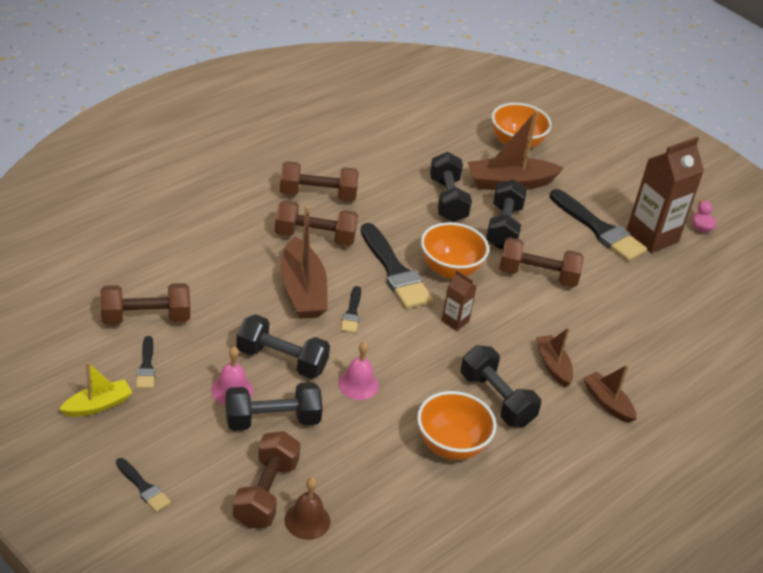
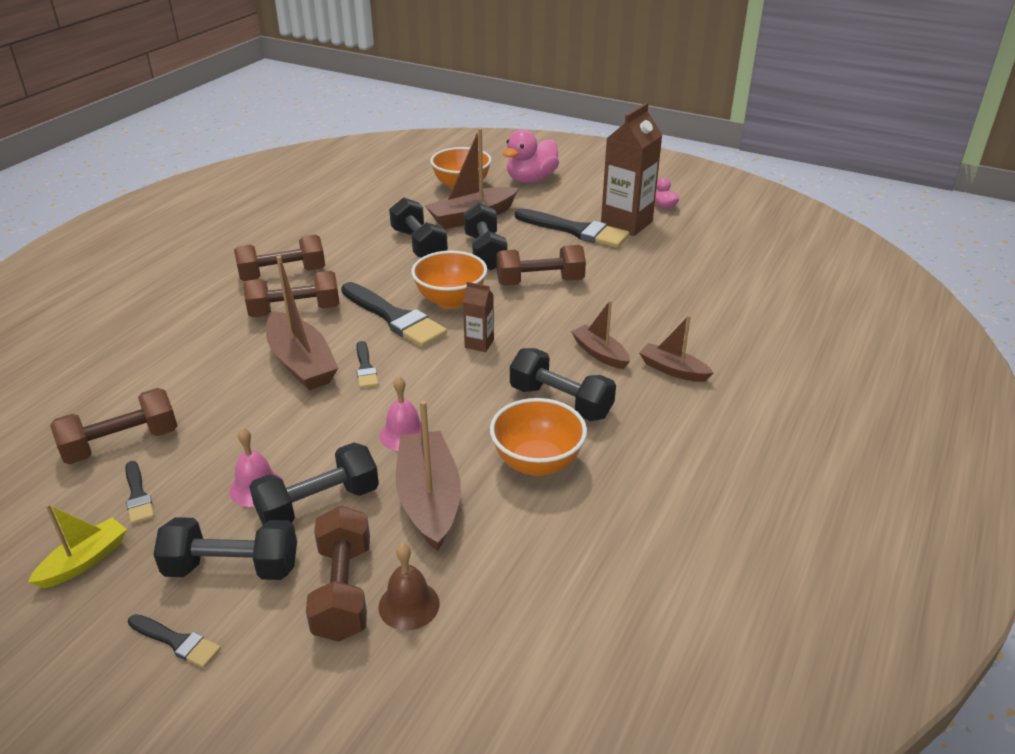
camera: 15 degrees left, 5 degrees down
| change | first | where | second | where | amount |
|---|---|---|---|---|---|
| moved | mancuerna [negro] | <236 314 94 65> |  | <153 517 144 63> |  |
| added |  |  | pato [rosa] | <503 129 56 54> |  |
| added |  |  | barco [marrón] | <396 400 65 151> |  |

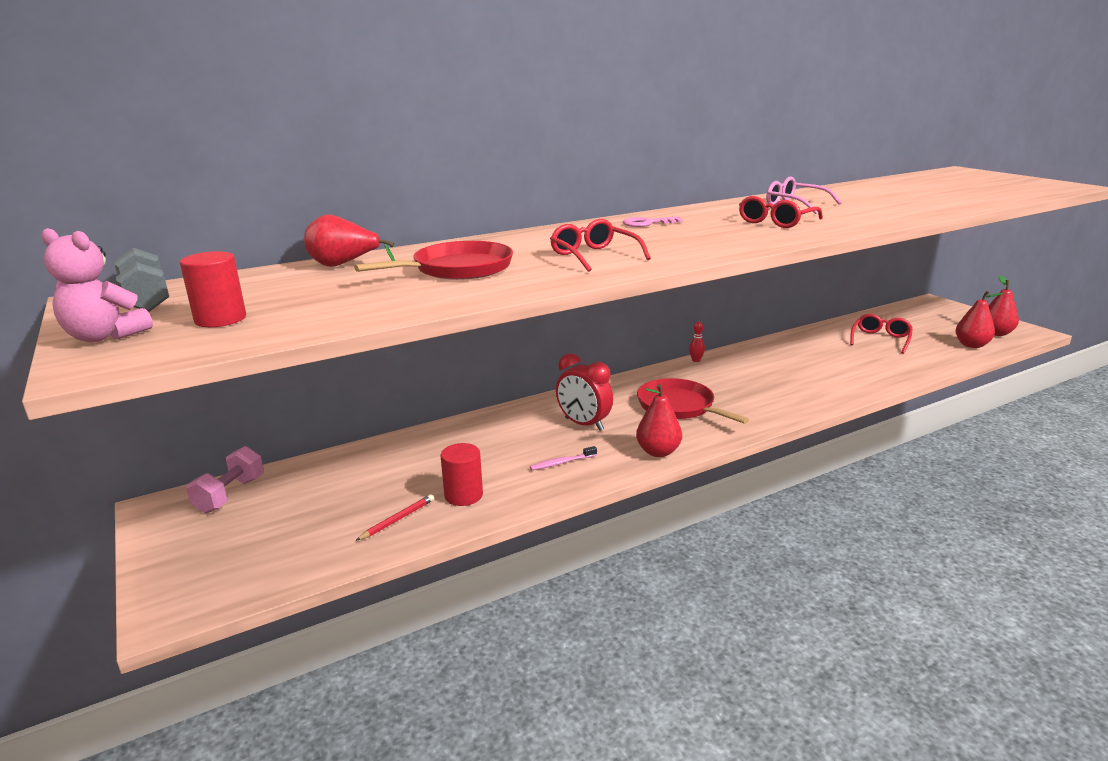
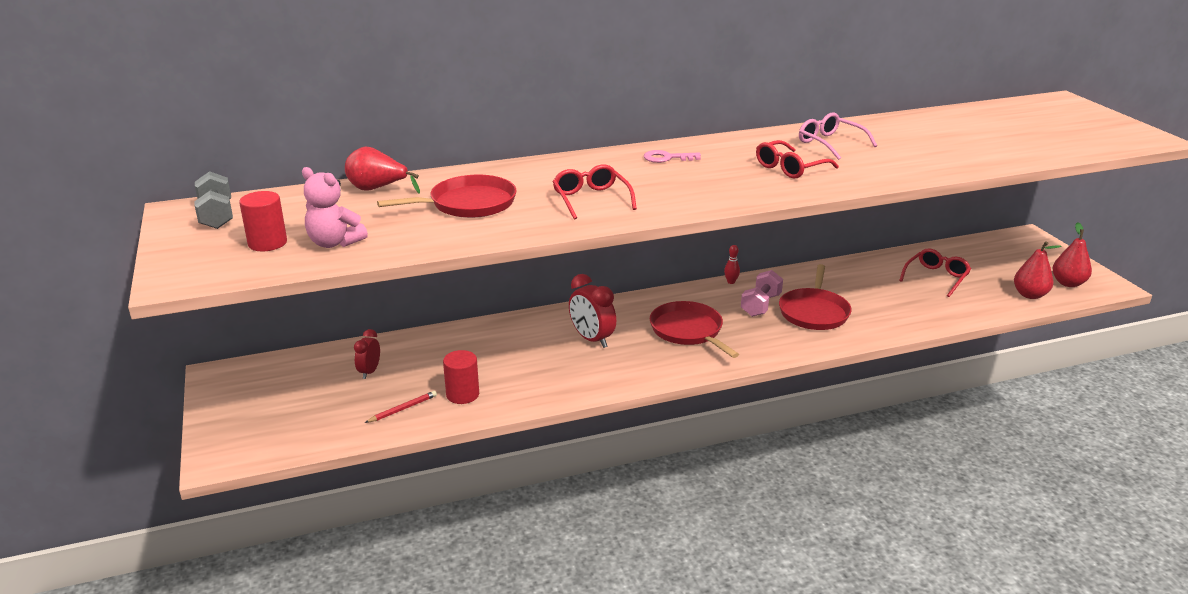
camera: 10 degrees right, 5 degrees up
| change | first | where | second | where | amount |
|---|---|---|---|---|---|
| moved | osito [rosa] | <41 228 112 114> |  | <302 167 66 81> |  |
| removed | pera [rojo] | <636 384 46 73> |  |  |  |
| moved | mancuerna [rosa] | <186 446 78 67> |  | <741 270 42 47> |  |
| removed | cepillo de dientes [rosa] | <530 446 67 24> |  |  |  |
| added |  |  | sartén [rojo] | <779 264 73 66> |  |
| added |  |  | despertador [rojo] | <354 329 26 50> |  |

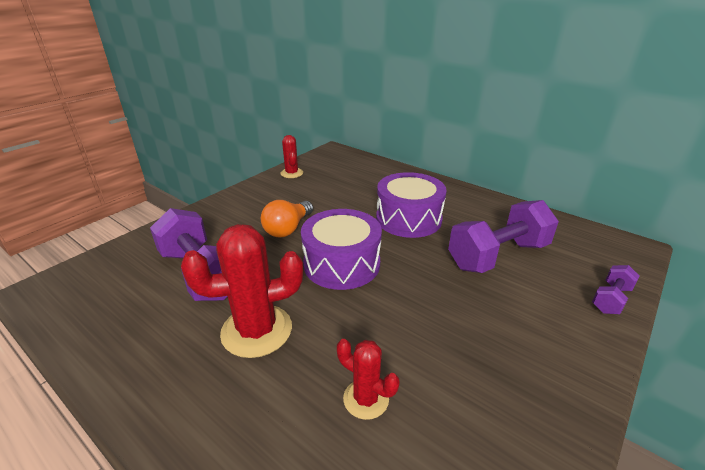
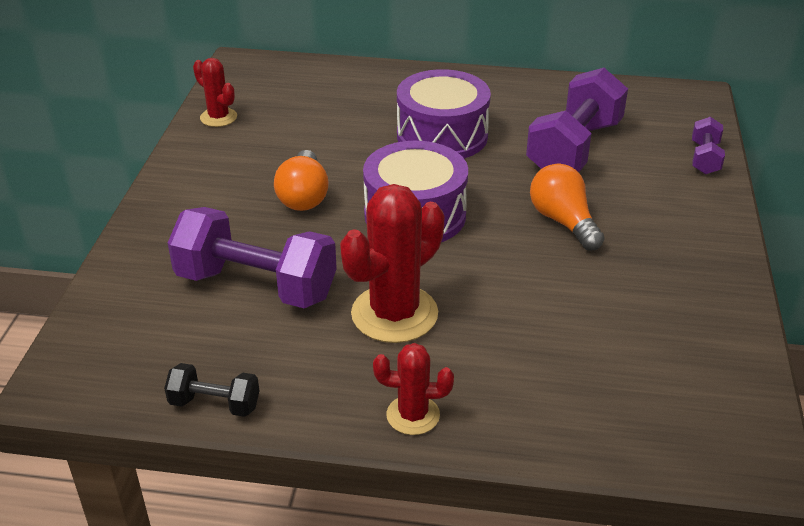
camera: 30 degrees left, 5 degrees up
| change | first | where | second | where | amount |
|---|---|---|---|---|---|
| moved | cactus [rojo] | <337 339 63 81> |  | <373 343 81 92> |  |
| added |  |  | bombilla [naranja] | <530 164 75 87> |  |
| added |  |  | mancuerna [negro] | <164 363 95 54> |  |

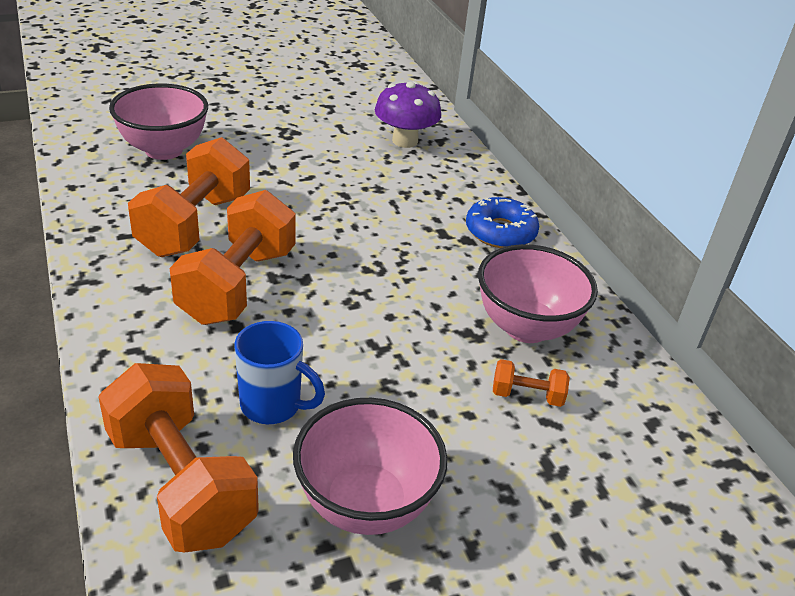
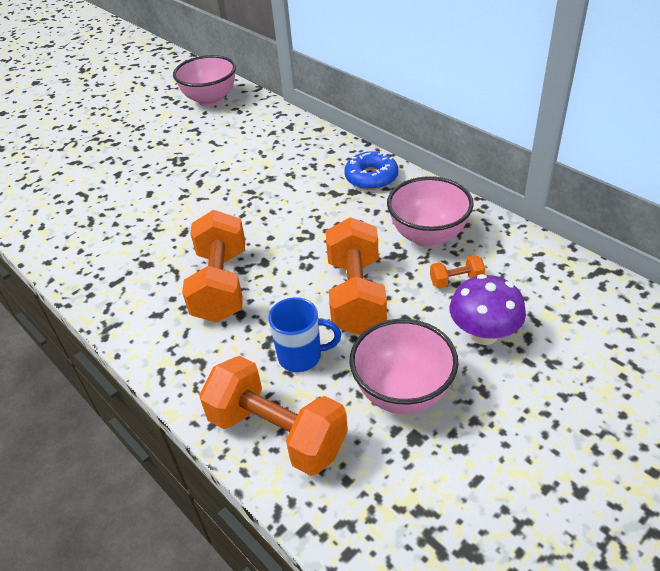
camera: 15 degrees left, 5 degrees up
| change | first | where | second | where | amount |
|---|---|---|---|---|---|
| moved | seta [morado] | <375 81 66 67> |  | <450 274 76 71> |  |
| moved | cuenco [rosa] | <109 83 99 77> |  | <173 55 63 52> |  |
| moved | mancuerna [naranja] | <128 137 122 120> |  | <326 217 61 118> |  |

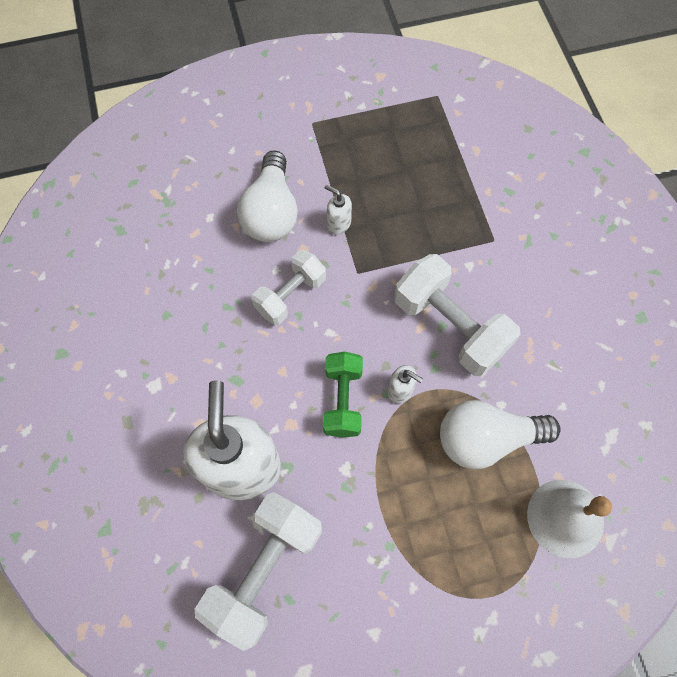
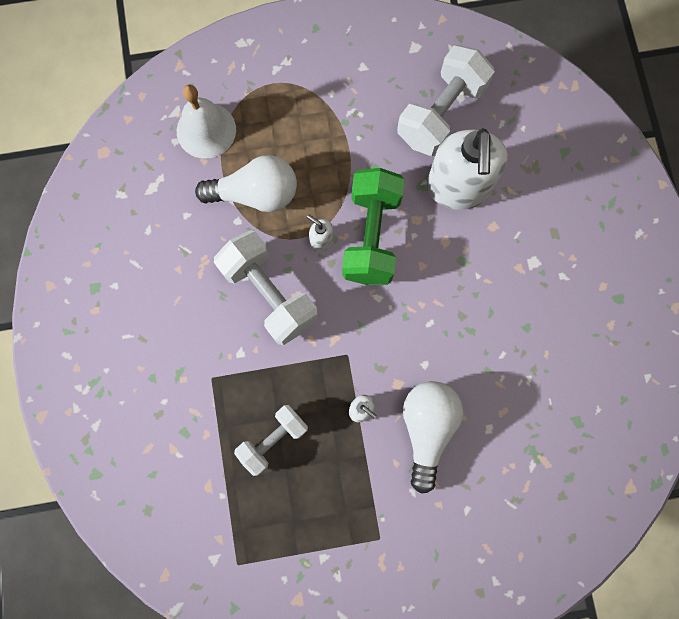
camera: 175 degrees left, 10 degrees up
| change | first | where | second | where | amount |
|---|---|---|---|---|---|
| moved | mancuerna [blanco] | <252 250 74 75> |  | <234 405 74 71> |  |
| resized | mancuerna [verde] | <323 351 40 87> |  | <342 168 62 117> | x1.57 |

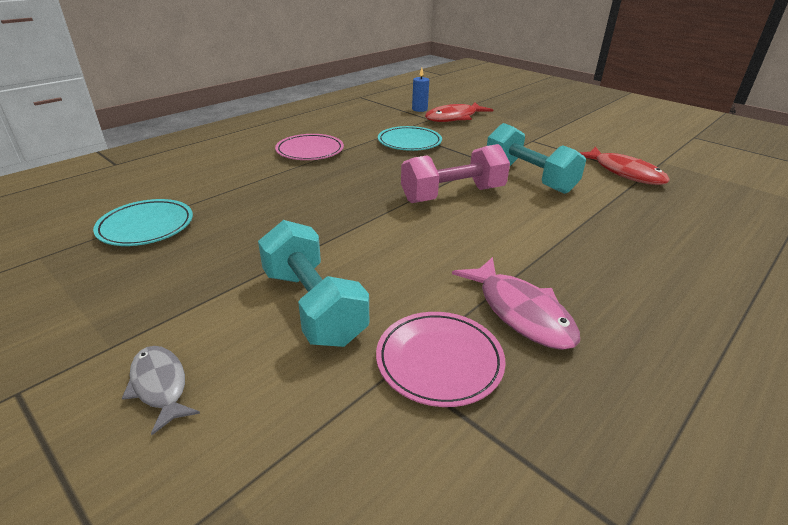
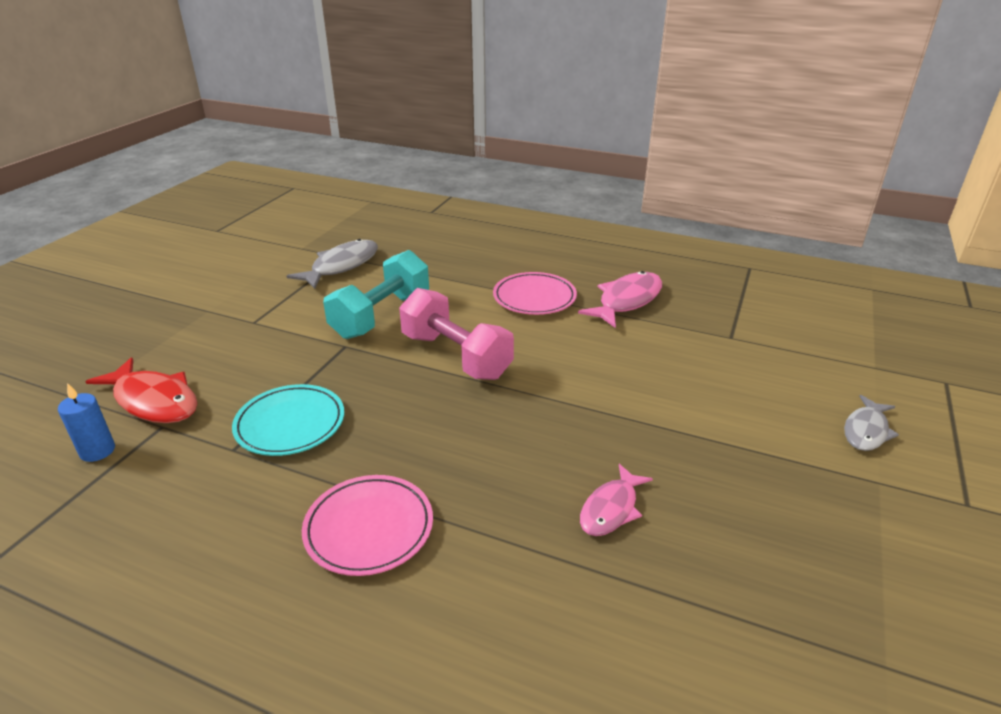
camera: 110 degrees left, 0 degrees up
| change | first | where | second | where | amount |
|---|---|---|---|---|---|
| recoloured | pez [rojo] | <579 147 91 38> | pez [gris] | <286 239 92 50> |  |
| removed | plato [turquesa] | <93 199 100 47> |  |  |  |
| removed | mancuerna [turquesa] | <258 220 111 127> |  |  |  |
| moved | plato [rosa] | <376 312 130 95> |  | <493 272 84 43> |  |
| added |  |  | pez [rosa] | <580 464 73 72> |  |

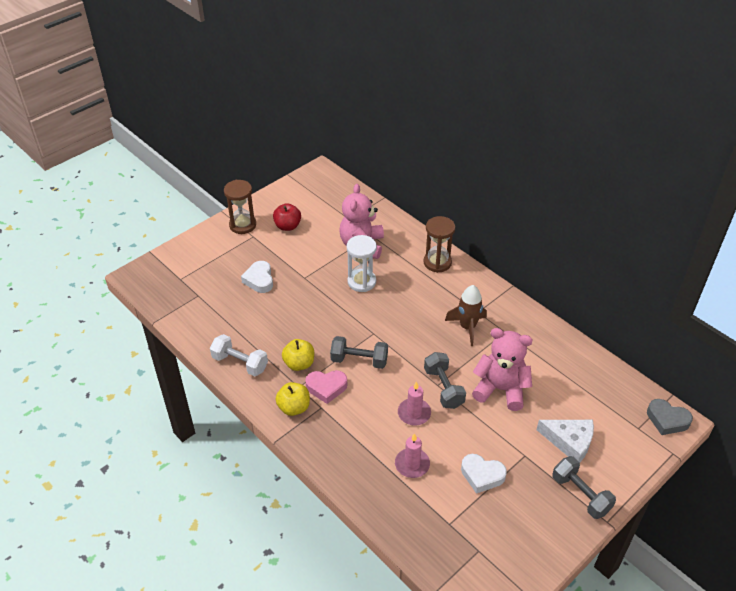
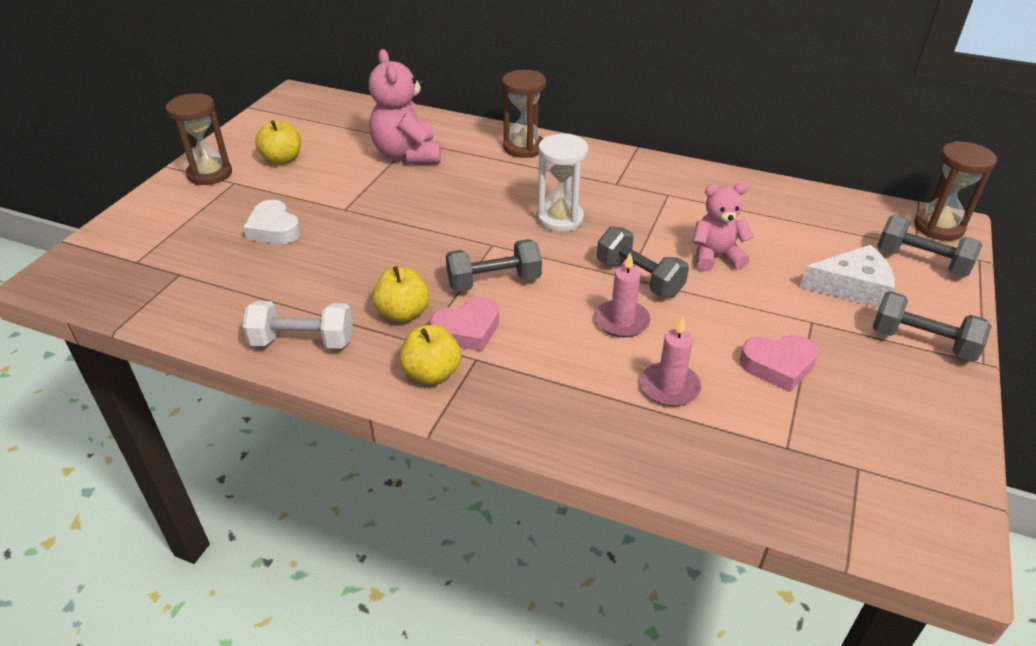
camera: 25 degrees left, 5 degrees down
| change | first | where | second | where | amount |
|---|---|---|---|---|---|
| recoloured | manzana [rojo] | <273 203 28 28> | manzana [amarillo] | <255 120 46 45> |  |
| moved | reloj de arena [blanco] | <347 235 30 57> |  | <537 134 51 98> |  |
| removed | cohete [marrón] | <445 285 42 61> |  |  |  |
| resized | osito [rosa] | <472 328 60 83> |  | <693 183 60 88> | x0.66 |
| replaced | corazón [gris] | <647 399 46 36> | reloj de arena [marrón] | <914 141 83 100> |  |
| recoloured | corazón [blanco] | <461 454 46 40> | corazón [rosa] | <740 335 78 57> |  |
| added |  |  | mancuerna [gris] | <877 215 106 62> |  |

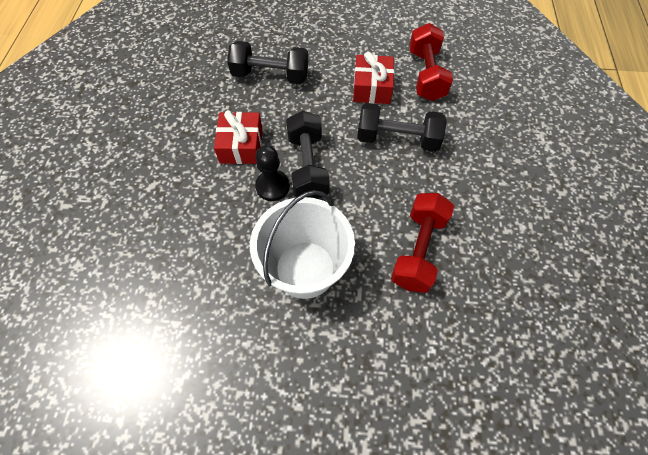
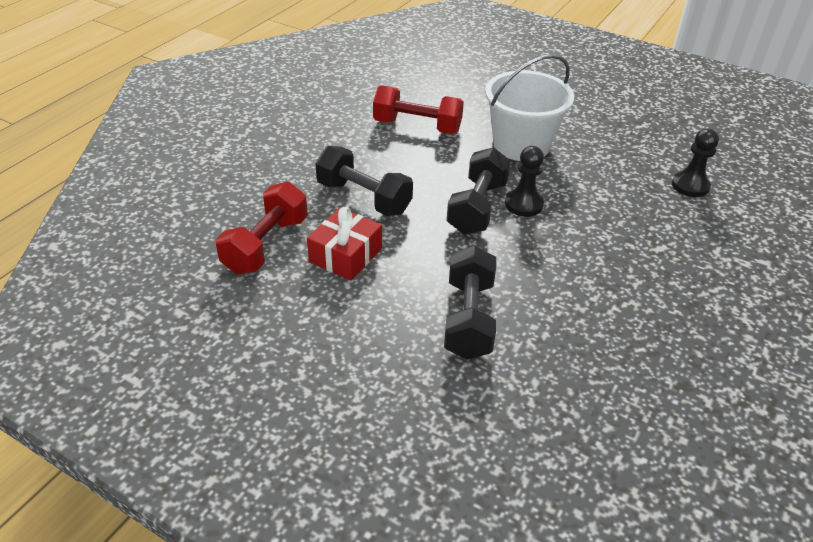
camera: 155 degrees left, 20 degrees down
| change | first | where | second | where | amount |
|---|---|---|---|---|---|
| turned | mancuerna [negro] | <227 41 82 43> |  | <444 245 52 115> | 60 degrees clockwise |
| removed | regalo [rojo] | <214 110 49 54> |  |  |  |
| turned | mancuerna [rojo] | <391 193 63 100> |  | <373 85 91 49> | 60 degrees clockwise |
| added |  |  | peón [negro] | <672 129 47 68> |  |

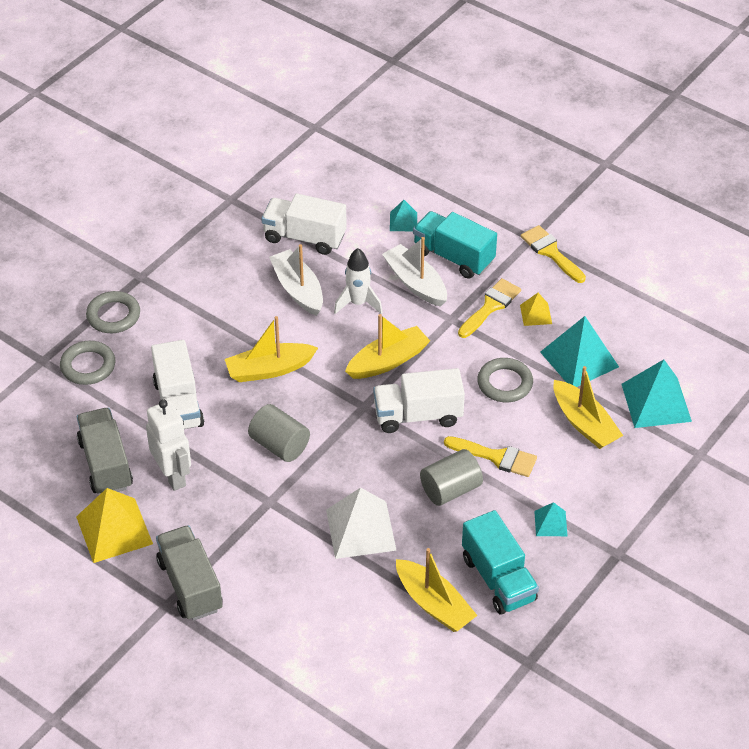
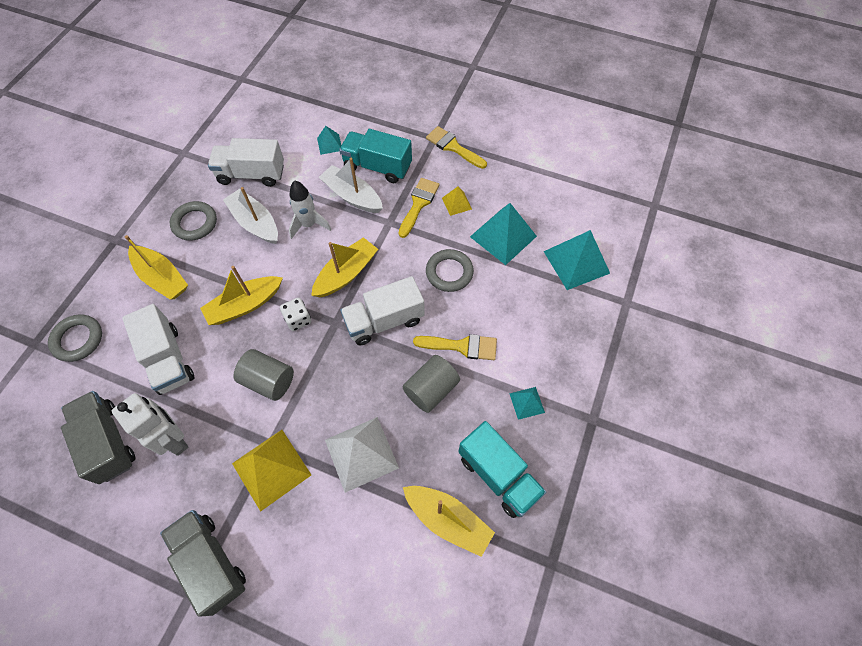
camera: 15 degrees left, 15 degrees up
| change | first | where | second | where | amount |
|---|---|---|---|---|---|
| moved | anillo [gris] | <86 291 54 42> |  | <170 201 47 40> |  |
| moved | barco [amarillo] | <553 366 70 83> |  | <125 235 63 65> |  |
| moved | pirámide [amarillo] | <76 488 77 75> |  | <232 430 79 82> |  |
| added |  |  | dado [blanco] | <280 298 31 33> |  |

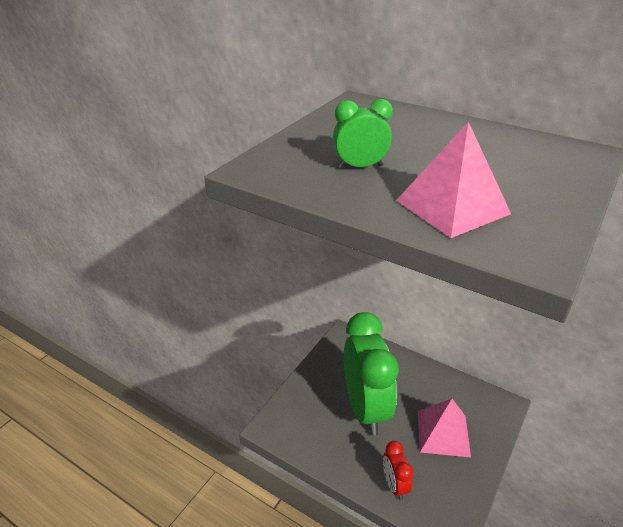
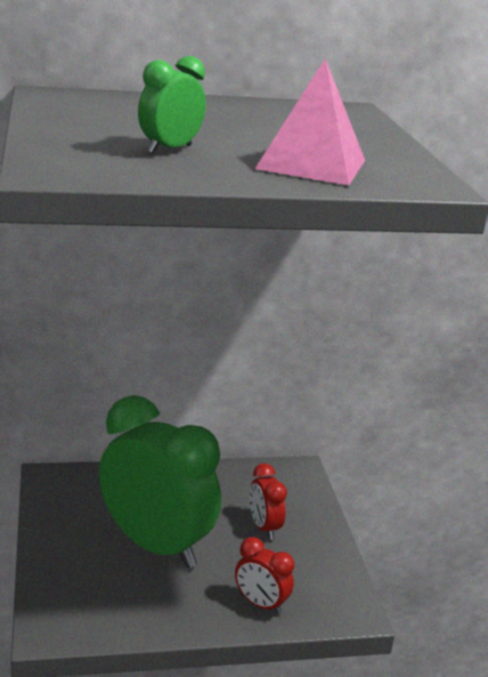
camera: 45 degrees left, 10 degrees down
| change | first | where | second | where | amount |
|---|---|---|---|---|---|
| replaced | pirámide [rosa] | <418 399 53 59> | despertador [rojo] | <249 463 38 77> |  |

